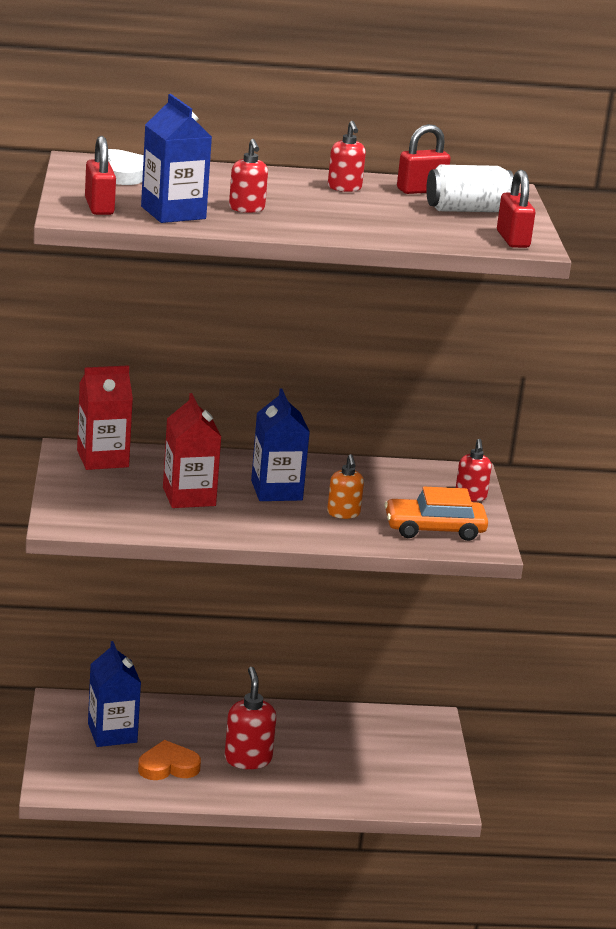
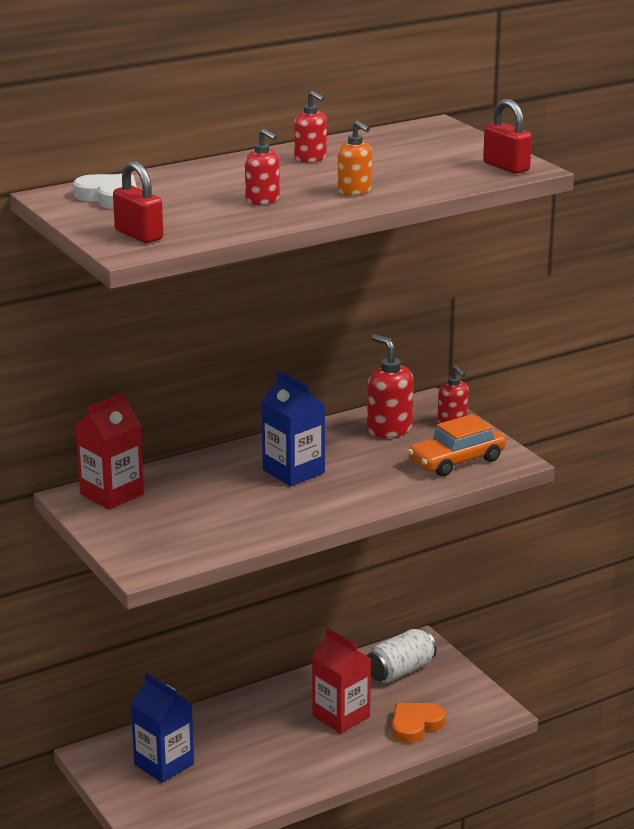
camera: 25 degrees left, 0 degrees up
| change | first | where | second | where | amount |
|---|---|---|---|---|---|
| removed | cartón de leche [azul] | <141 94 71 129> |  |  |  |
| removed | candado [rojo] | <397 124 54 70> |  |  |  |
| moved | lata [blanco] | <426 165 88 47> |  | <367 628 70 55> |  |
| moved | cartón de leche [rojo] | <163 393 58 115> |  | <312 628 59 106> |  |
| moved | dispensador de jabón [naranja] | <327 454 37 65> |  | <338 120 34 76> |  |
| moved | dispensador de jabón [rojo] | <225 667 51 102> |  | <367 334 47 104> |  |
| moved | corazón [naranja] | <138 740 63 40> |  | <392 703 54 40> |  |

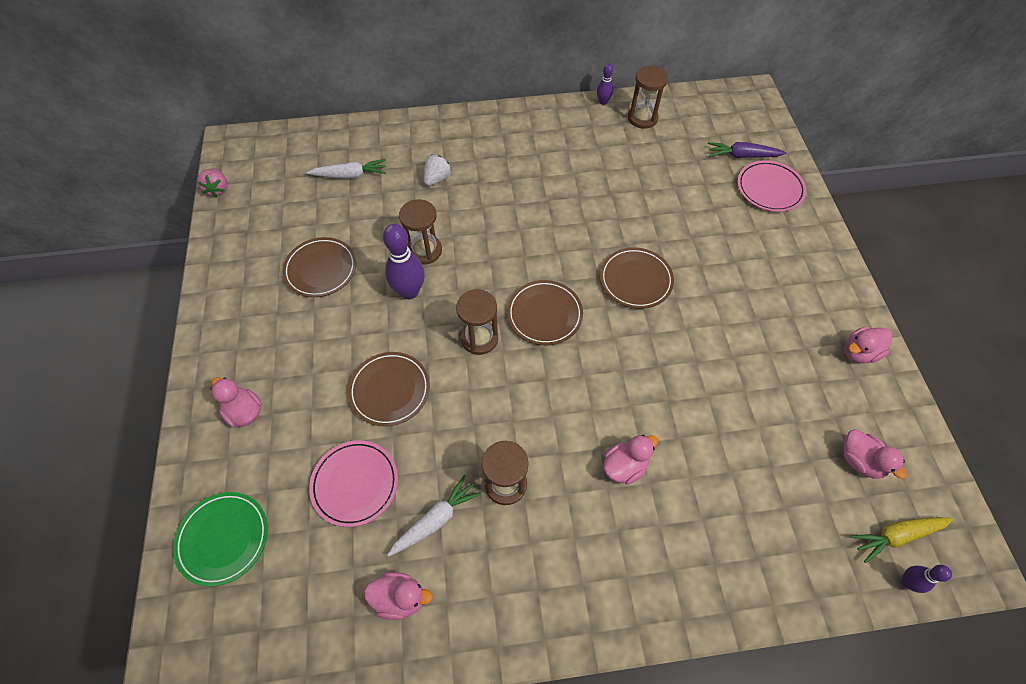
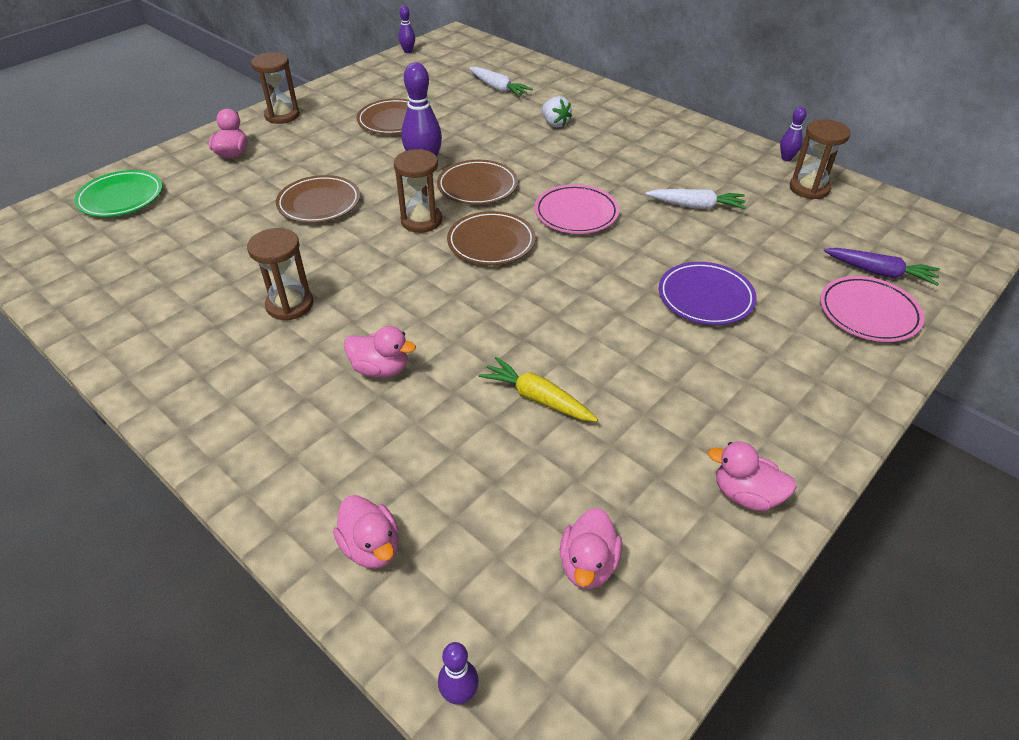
camera: 50 degrees right, 15 degrees down
| change | first | where | second | where | amount |
|---|---|---|---|---|---|
| turned | zanahoria [morado] | <708 142 78 16> |  | <824 248 116 38> | 150 degrees clockwise |
| turned | fresa [blanco] | <424 155 27 31> |  | <541 96 31 31> | 60 degrees clockwise |
| replaced | fresa [rosa] | <197 169 31 28> | bolo [morado] | <399 5 16 48> |  |
| moved | reloj de arena [marrón] | <399 199 43 65> |  | <251 52 49 72> |  |
| moved | plato [marrón] | <600 247 74 62> |  | <437 159 81 46> |  |
| moved | plato [rosa] | <309 440 89 87> |  | <534 184 85 50> |  |
| moved | zanahoria [blanco] | <387 475 94 81> |  | <645 189 102 20> |  |
| moved | zanahoria [amarillo] | <850 517 104 46> |  | <479 357 119 65> |  |
| moved | pato [rosa] | <364 572 69 48> |  | <333 495 66 73> |  |
| added |  |  | plato [morado] | <659 262 98 63> |  |

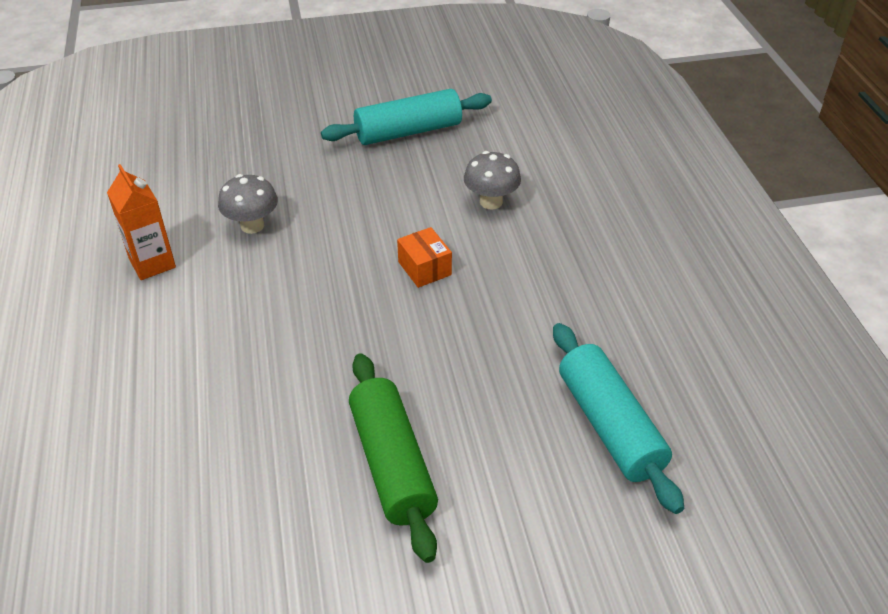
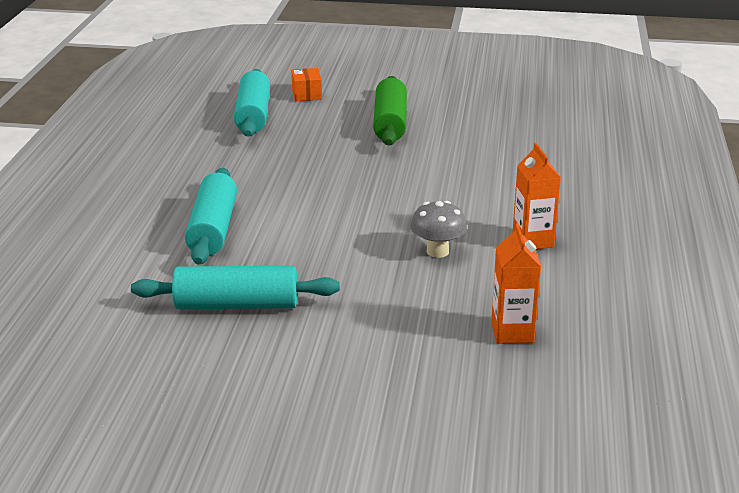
camera: 160 degrees left, 15 degrees down
| change | first | where | second | where | amount |
|---|---|---|---|---|---|
| replaced | seta [gris] | <464 151 57 59> | rodillo [turquesa] | <185 168 52 97> |  |
| moved | caja [naranja] | <397 227 55 61> |  | <291 68 31 33> |  |
| added |  |  | cartón de leche [naranja] | <491 224 50 120> |  |

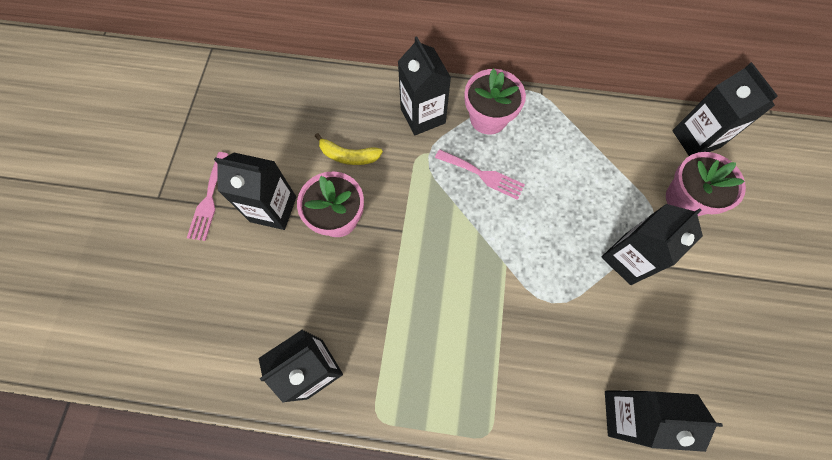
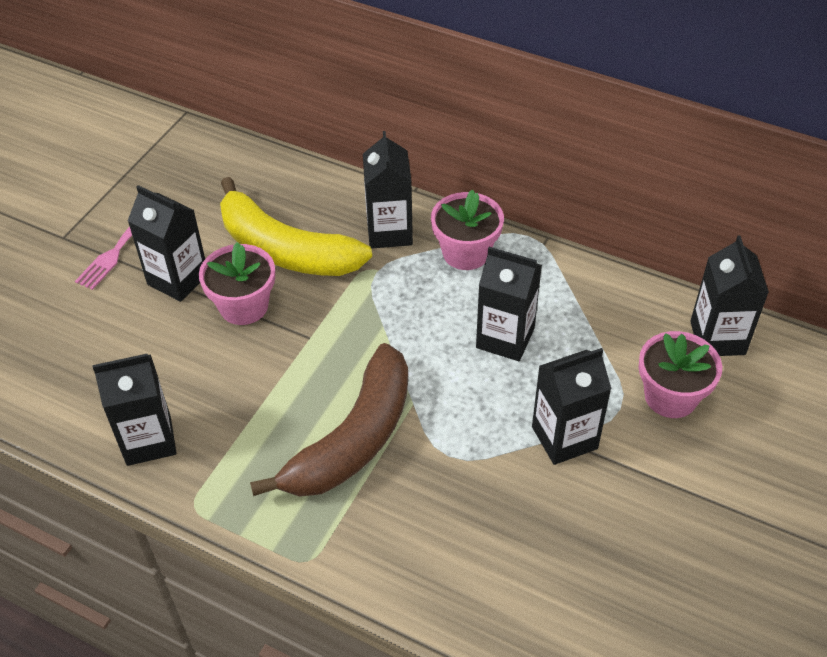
camera: 20 degrees right, 20 degrees down
| change | first | where | second | where | amount |
|---|---|---|---|---|---|
| resized | plátano [amarillo] | <315 133 68 32> |  | <220 177 152 99> | x2.21 |
| removed | tenedor [rosa] | <435 149 90 51> |  |  |  |
| moved | cartón de leche [negro] | <605 390 118 62> |  | <476 247 66 114> |  |
| added |  |  | plátano [marrón] | <250 343 158 154> |  |

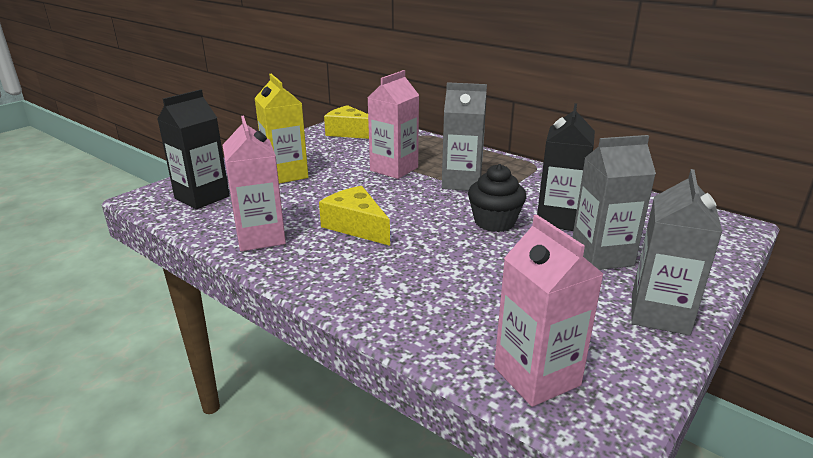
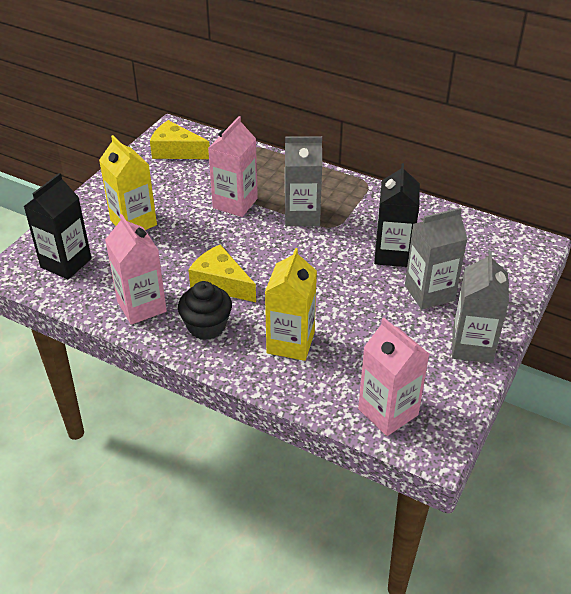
camera: 10 degrees left, 15 degrees up
| change | first | where | second | where | amount |
|---|---|---|---|---|---|
| moved | magdalena [negro] | <468 164 59 68> |  | <178 281 54 59> |  |
| added |  |  | cartón de leche [amarillo] | <265 248 52 113> |  |

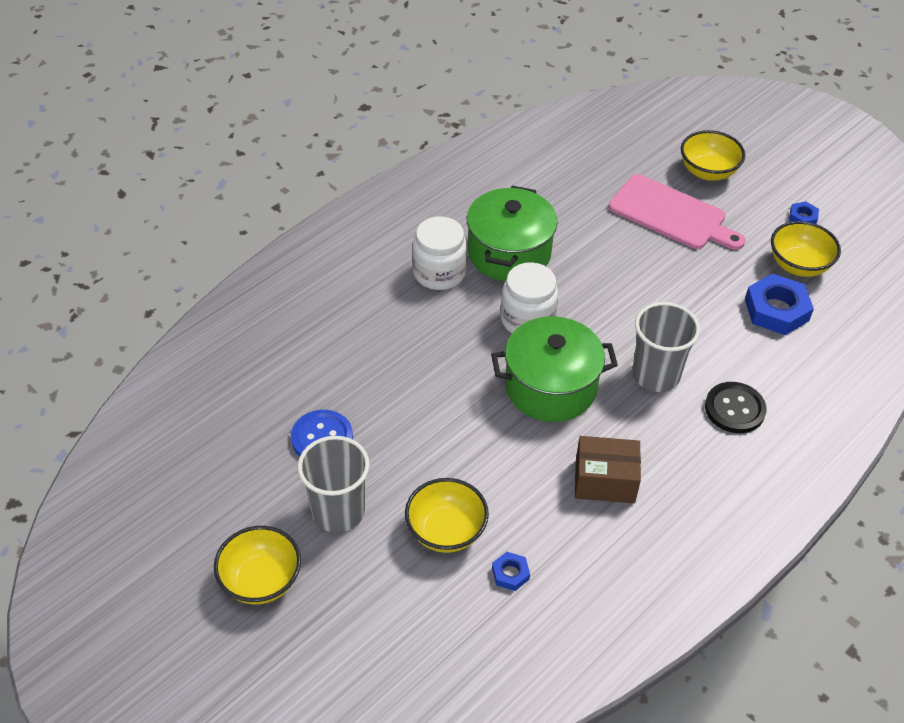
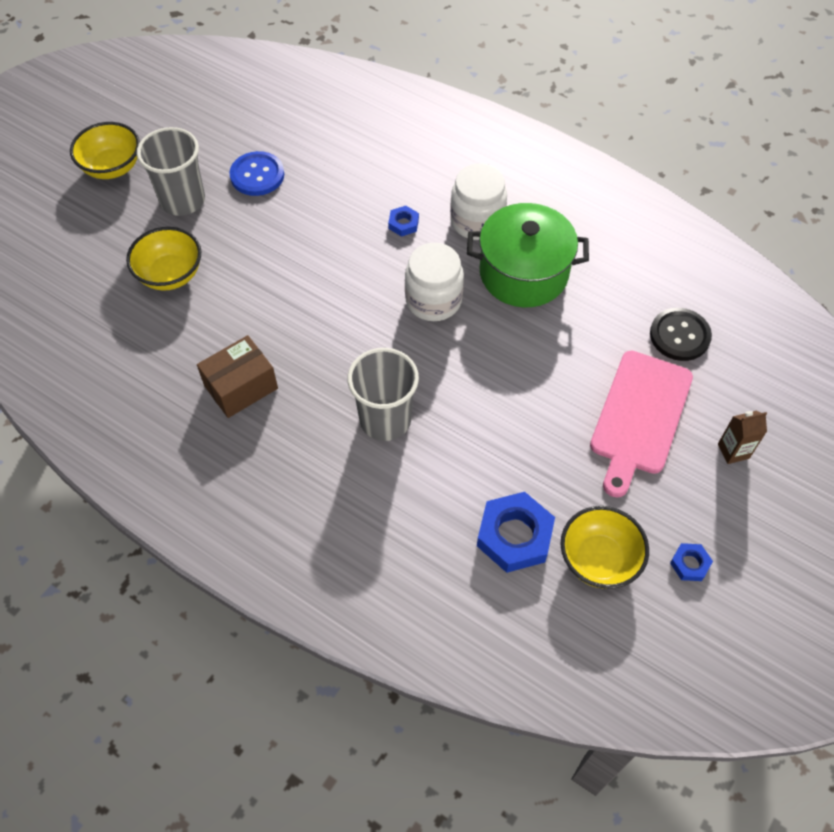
camera: 80 degrees right, 10 degrees up
| change | first | where | second | where | amount |
|---|---|---|---|---|---|
| replaced | cuenco [amarillo] | <681 130 65 51> | cartón de leche [marrón] | <718 411 49 53> |  |
| removed | olla [verde] | <491 316 127 106> |  |  |  |
| moved | botón [negro] | <705 382 62 51> |  | <650 308 62 53> |  |
| turned | caja [marrón] | <575 436 66 67> |  | <197 335 81 83> | 60 degrees clockwise |
| moved | tuerca [azul] | <492 552 38 39> |  | <388 206 31 31> |  |

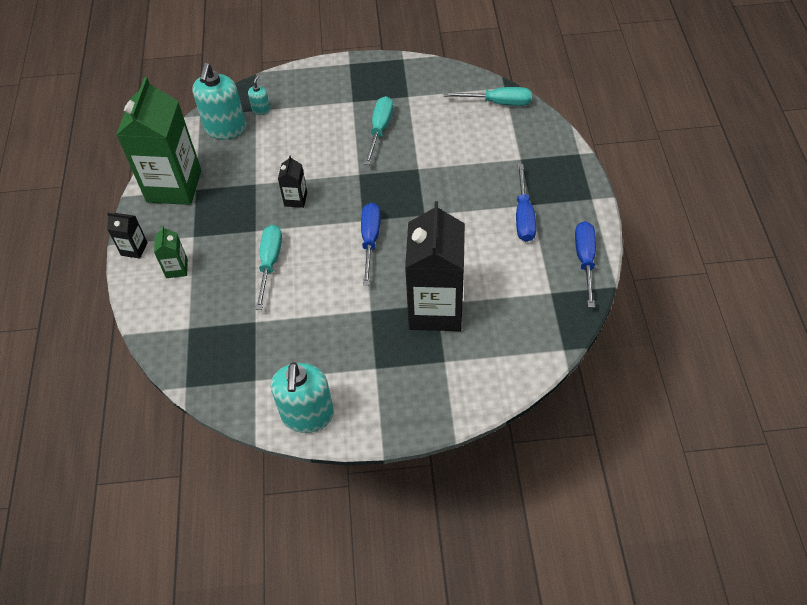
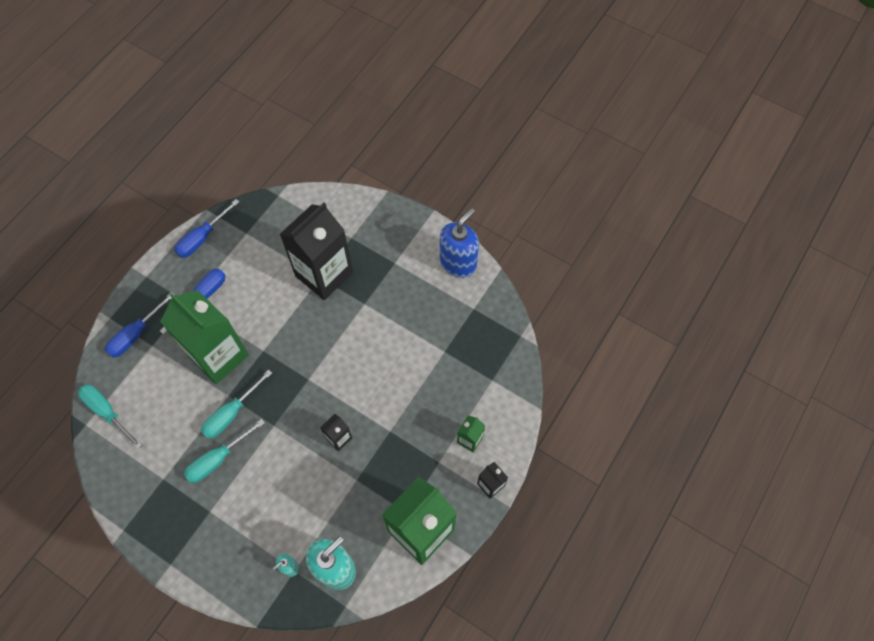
camera: 145 degrees left, 10 degrees up
| change | first | where | second | where | amount |
|---|---|---|---|---|---|
| moved | destornillador [azul] | <361 202 20 83> |  | <105 292 70 66> |  |
| moved | destornillador [turquesa] | <255 225 27 85> |  | <201 370 71 69> |  |
| recoloured | dispensador de jabón [turquesa] | <271 362 63 71> | dispensador de jabón [azul] | <440 208 39 70> |  |
| added |  |  | cartón de leche [verde] | <160 290 89 94> |  |

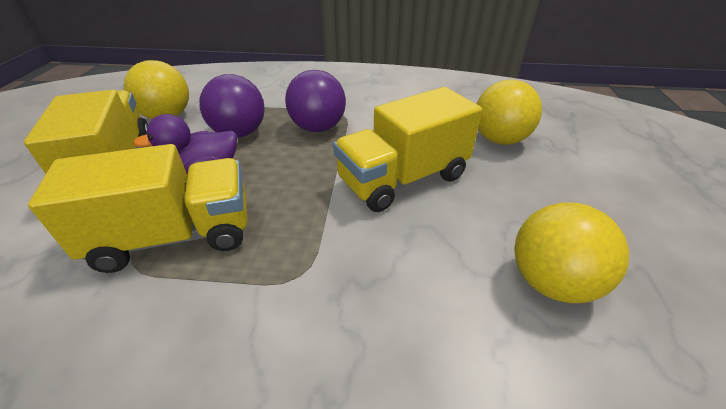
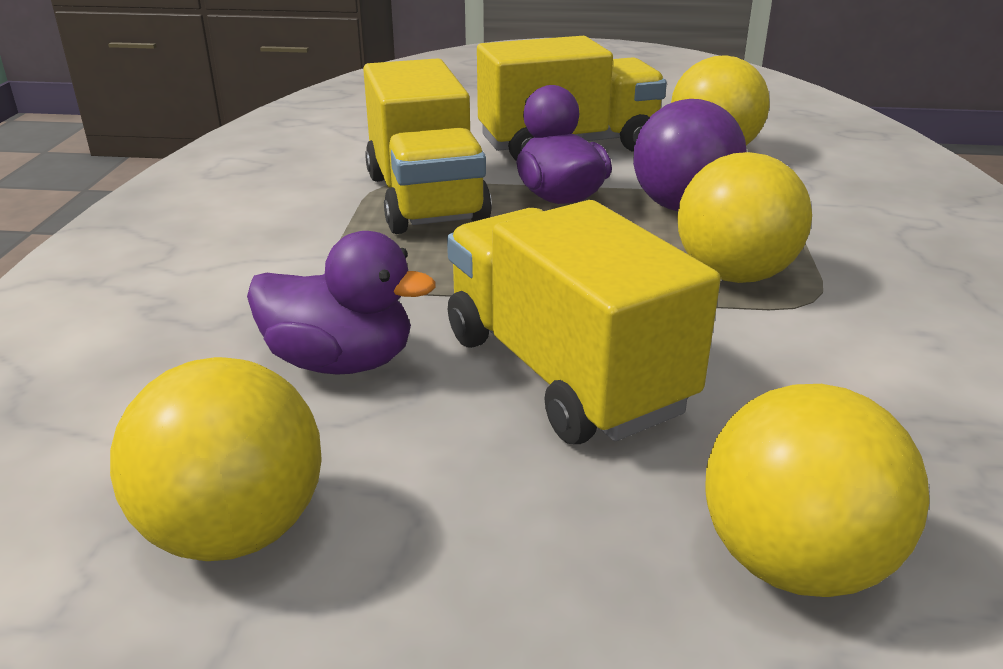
camera: 90 degrees right, 10 degrees down
| change | first | where | second | where | amount |
|---|---|---|---|---|---|
| recoloured | pelota [morado] | <285 70 61 62> | pelota [amarillo] | <677 152 135 131> |  |
| added |  |  | pato [morado] | <247 231 189 144> |  |

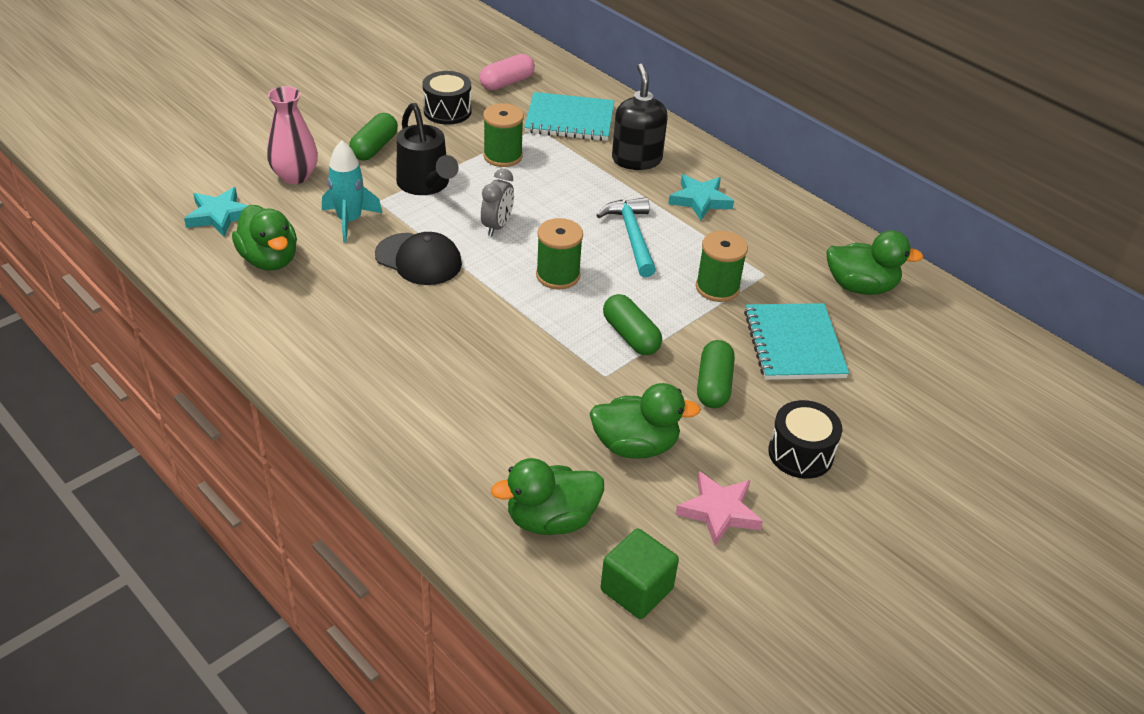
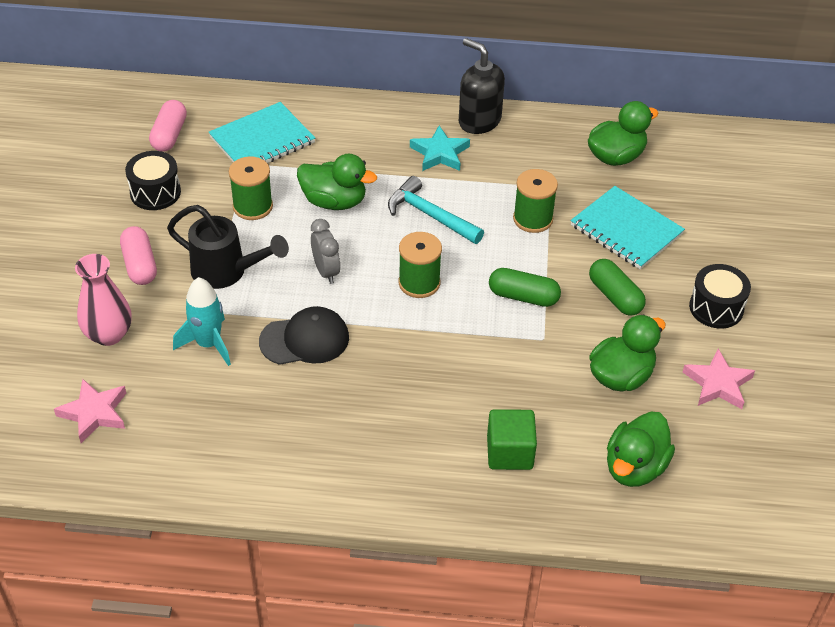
camera: 40 degrees left, 5 degrees up
| change | first | where | second | where | amount |
|---|---|---|---|---|---|
| moved | dispensador de jabón [negro] | <612 64 56 106> |  | <459 38 46 96> |  |
| recoloured | cápsula [verde] | <349 113 49 48> | cápsula [rosa] | <120 226 37 59> |  |
| recoloured | estrella [turquesa] | <184 187 64 49> | estrella [rosa] | <54 379 72 64> |  |
| moved | pato [verde] | <232 205 65 66> |  | <297 154 80 56> |  |
| moved | cubo [verde] | <601 529 78 90> |  | <487 409 50 61> |  |

